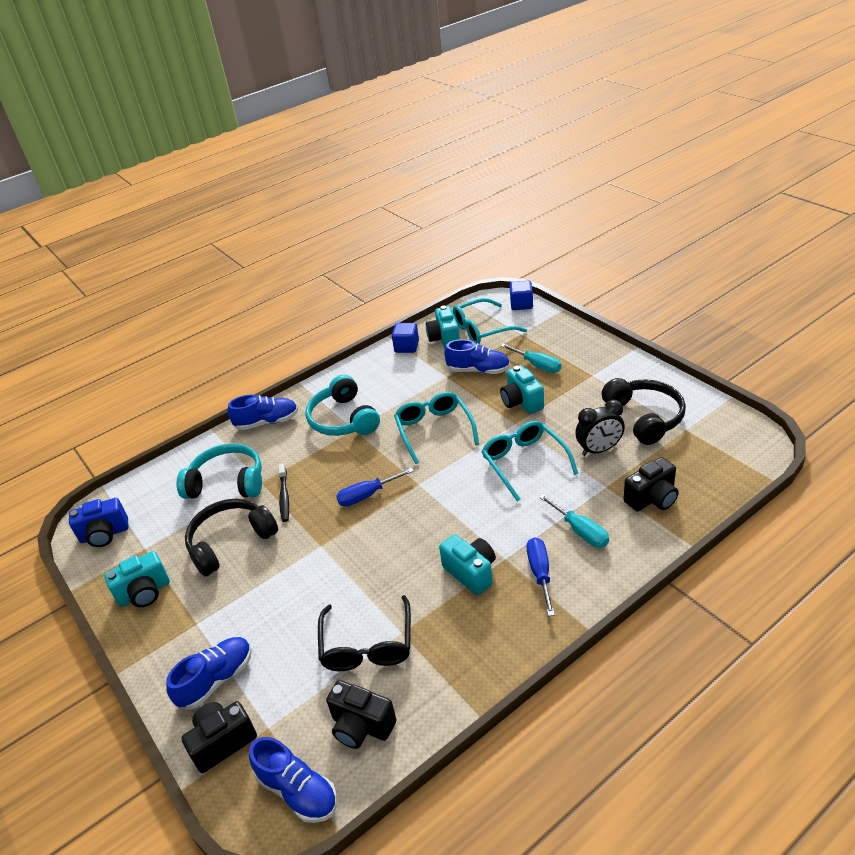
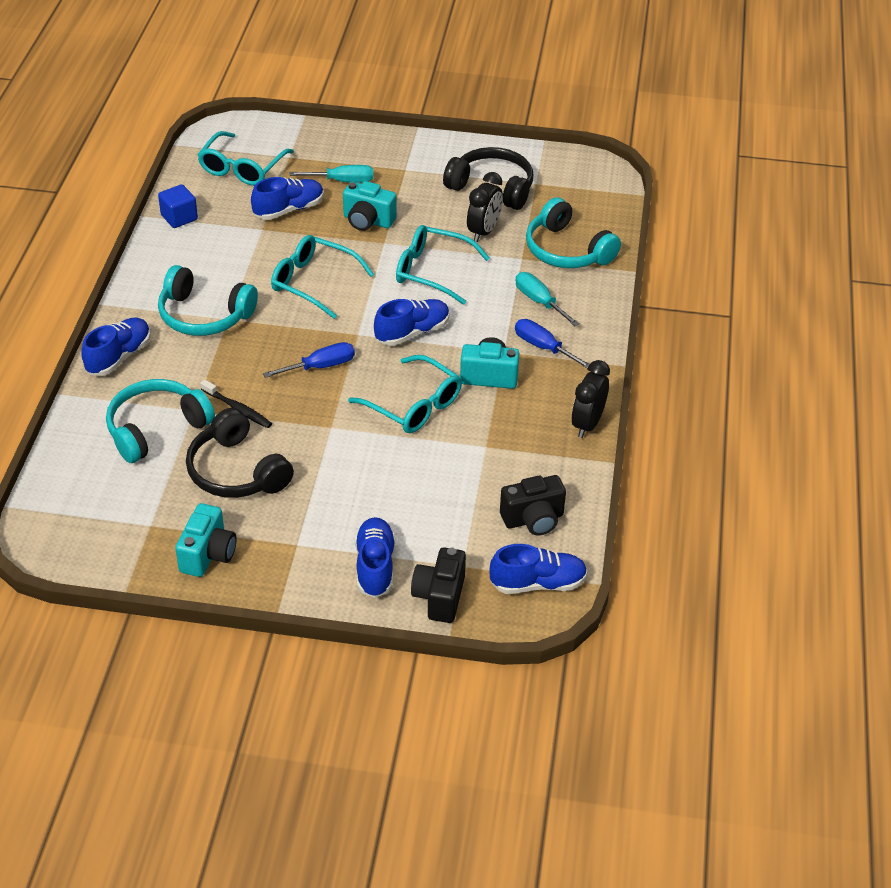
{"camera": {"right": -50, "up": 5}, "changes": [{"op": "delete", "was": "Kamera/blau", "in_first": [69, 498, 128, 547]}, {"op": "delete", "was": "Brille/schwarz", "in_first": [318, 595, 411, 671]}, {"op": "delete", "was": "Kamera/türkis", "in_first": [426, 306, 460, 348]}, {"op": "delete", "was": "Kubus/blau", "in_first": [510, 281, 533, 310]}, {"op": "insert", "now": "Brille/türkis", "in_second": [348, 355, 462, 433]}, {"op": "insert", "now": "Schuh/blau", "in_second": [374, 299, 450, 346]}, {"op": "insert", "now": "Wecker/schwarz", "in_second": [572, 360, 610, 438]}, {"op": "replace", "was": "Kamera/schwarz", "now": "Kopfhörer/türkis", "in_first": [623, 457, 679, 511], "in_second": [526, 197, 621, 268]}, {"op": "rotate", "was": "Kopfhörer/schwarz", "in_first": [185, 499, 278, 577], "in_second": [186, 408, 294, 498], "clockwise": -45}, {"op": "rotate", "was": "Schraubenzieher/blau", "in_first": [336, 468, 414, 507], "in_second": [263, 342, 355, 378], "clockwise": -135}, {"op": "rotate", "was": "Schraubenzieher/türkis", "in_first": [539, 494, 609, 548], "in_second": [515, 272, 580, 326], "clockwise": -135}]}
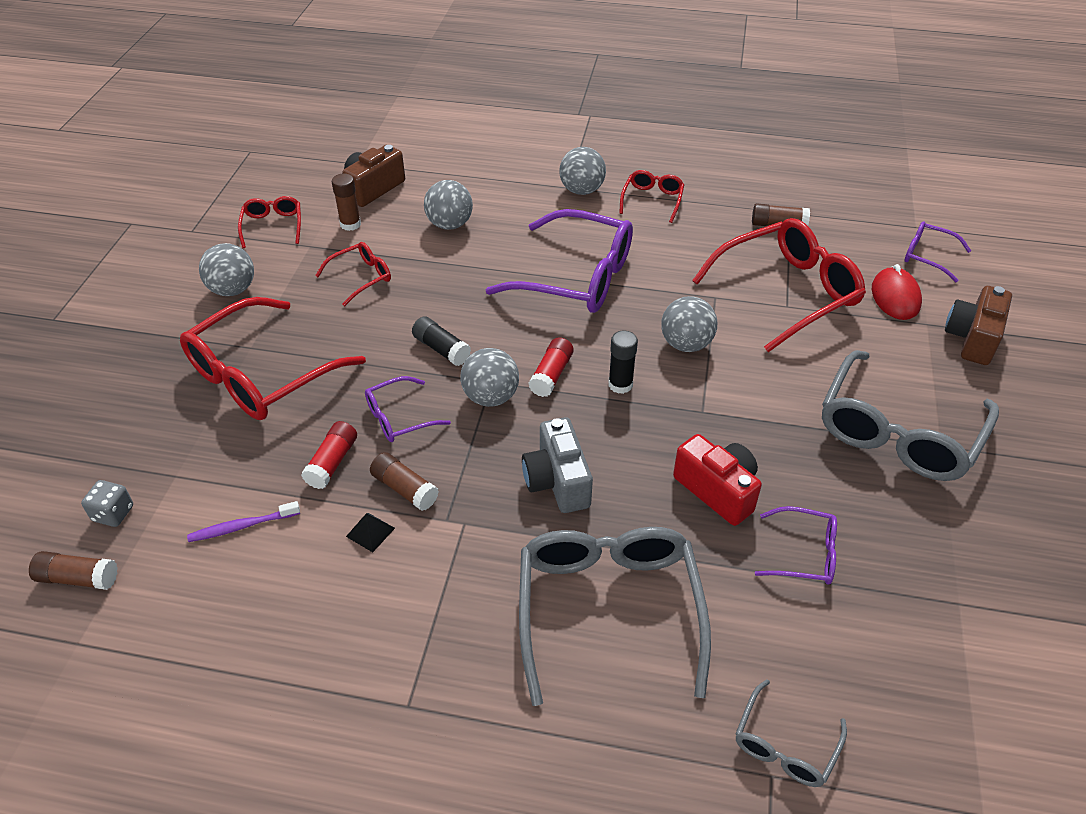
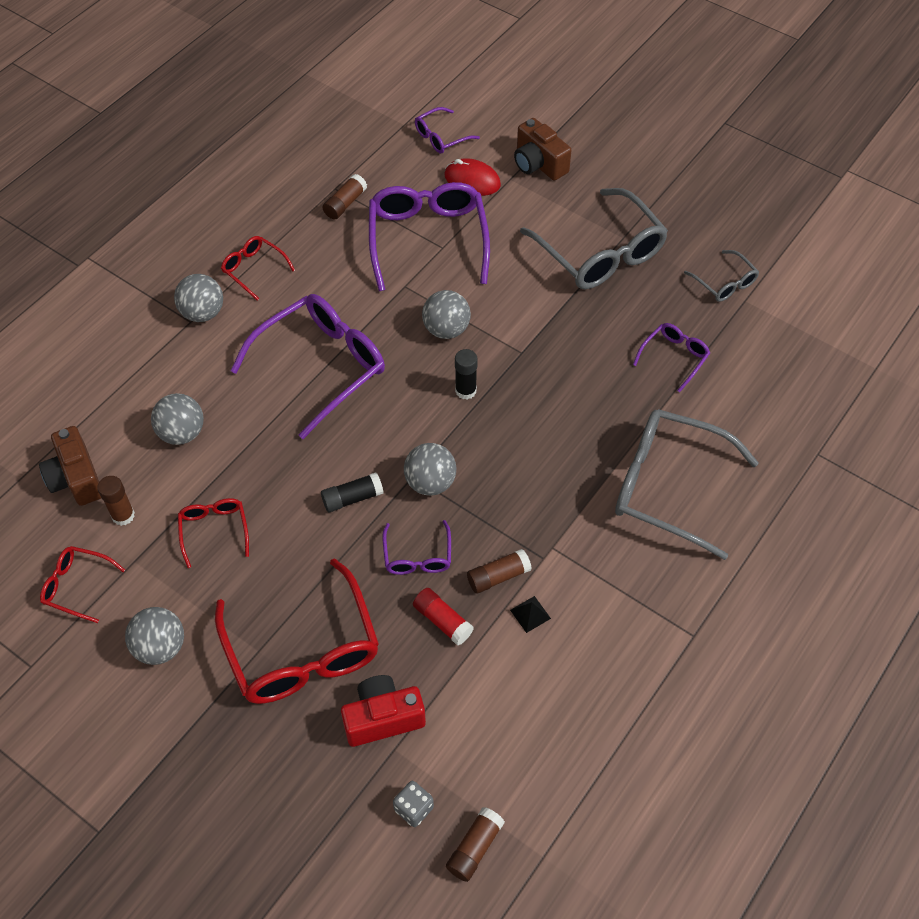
{"camera": {"right": -65, "up": 10}, "changes": [{"op": "delete", "was": "Zahnbürste/lila", "in_first": [187, 501, 300, 542]}, {"op": "delete", "was": "Kamera/grau", "in_first": [522, 417, 593, 513]}, {"op": "delete", "was": "Klebestift/rot", "in_first": [528, 337, 574, 397]}, {"op": "move", "was": "Kamera/rot", "in_first": [673, 434, 762, 526], "in_second": [341, 675, 426, 747]}, {"op": "move", "was": "Brille/grau", "in_first": [736, 679, 847, 787], "in_second": [684, 250, 759, 302]}, {"op": "recolor", "was": "Brille/rot", "now": "Brille/lila", "in_first": [692, 218, 866, 352], "in_second": [369, 182, 490, 291]}]}
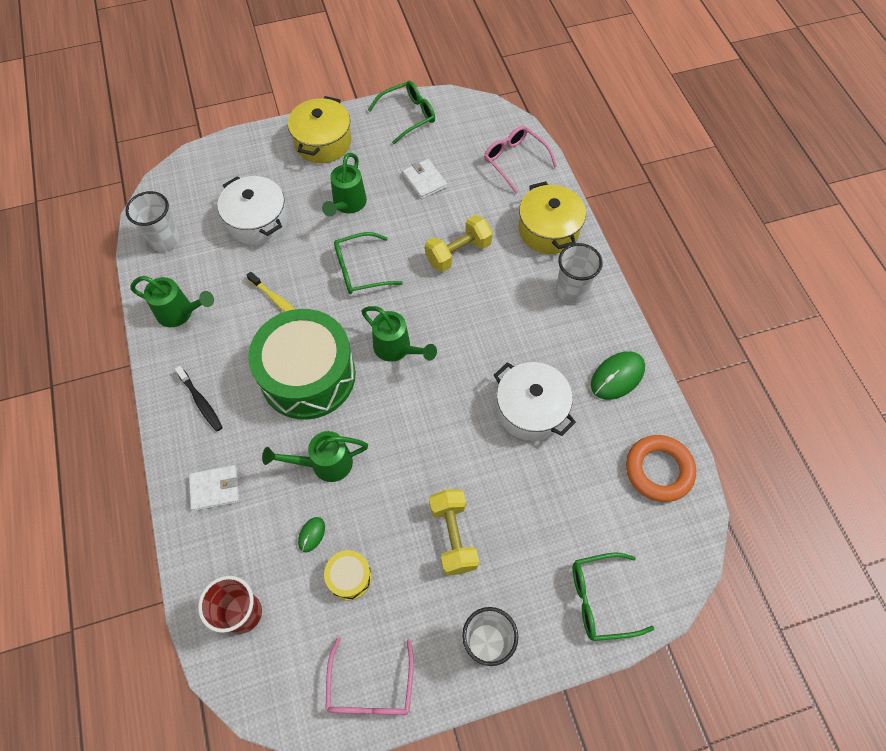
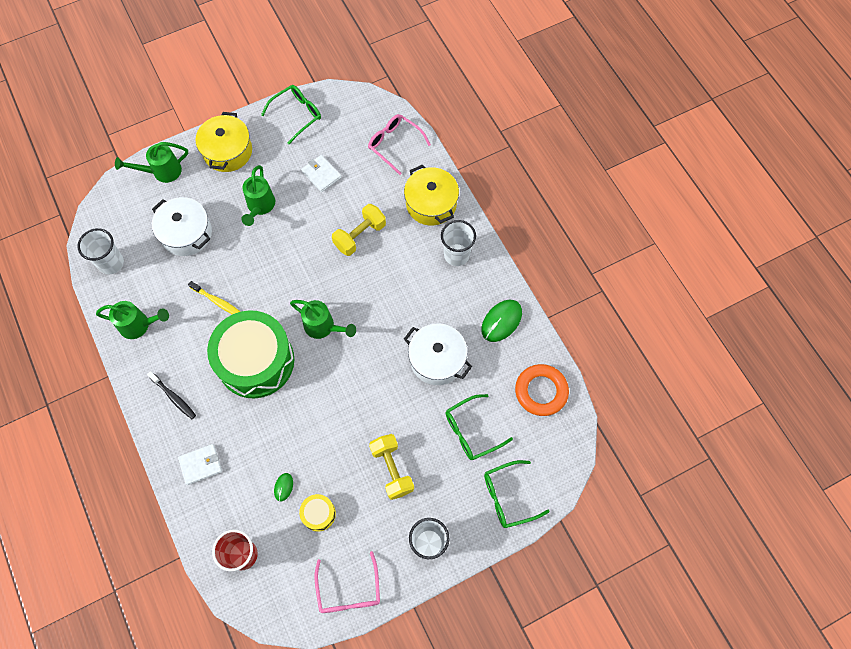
{"camera": {"right": -10, "up": 5}, "changes": [{"op": "move", "was": "Gießkanne/grün", "in_first": [262, 431, 368, 482], "in_second": [115, 142, 188, 183]}, {"op": "move", "was": "Brille/grün", "in_first": [334, 232, 403, 294], "in_second": [445, 394, 513, 460]}]}
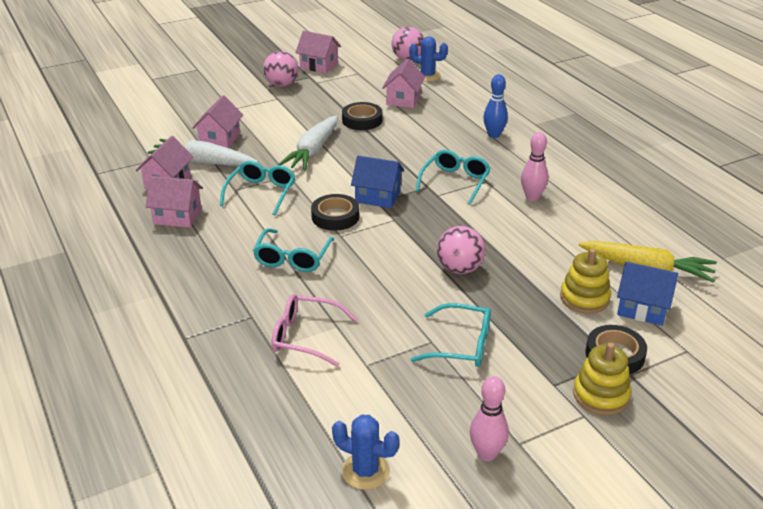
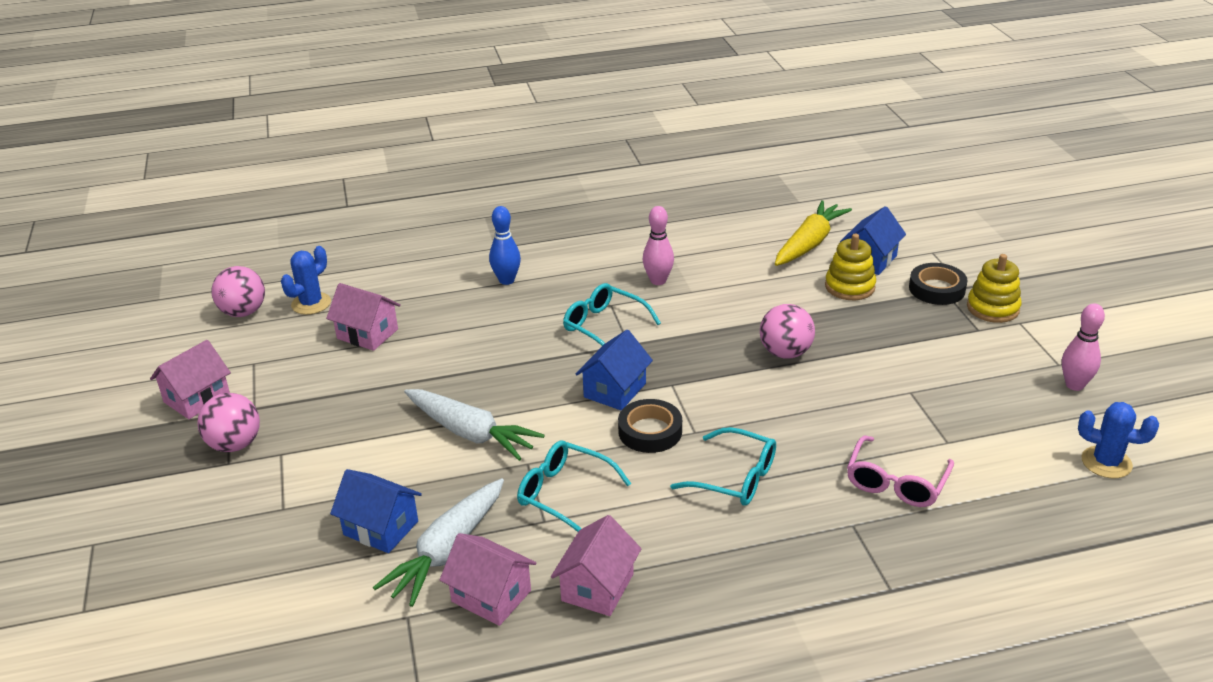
{"camera": {"right": -75, "up": 0}, "changes": [{"op": "delete", "was": "Klebeband/schwarz", "in_first": [342, 102, 383, 130]}, {"op": "delete", "was": "Brille/türkis", "in_first": [410, 303, 491, 367]}, {"op": "recolor", "was": "Haus/rosa", "now": "Haus/blau", "in_first": [192, 95, 243, 148], "in_second": [330, 469, 422, 553]}, {"op": "rotate", "was": "Kaktus/blau", "in_first": [332, 415, 400, 490], "in_second": [1078, 402, 1159, 478], "clockwise": 75}]}
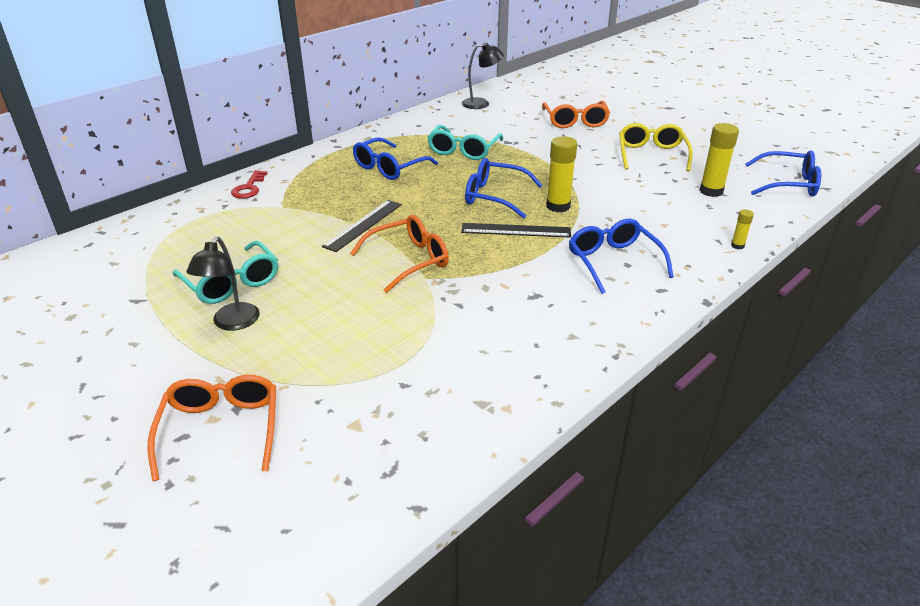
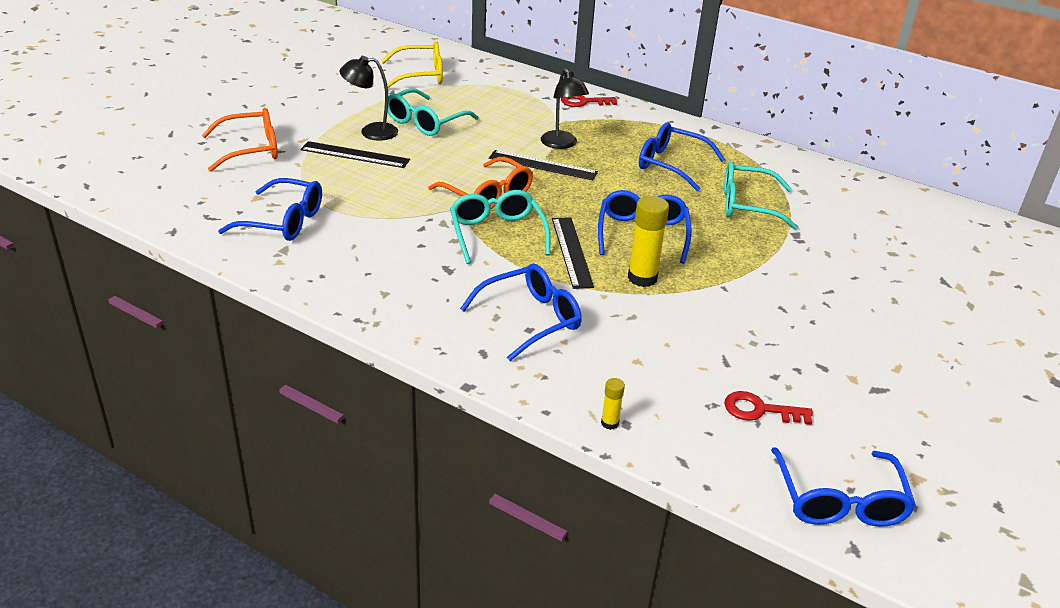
{"camera": {"right": 75, "up": 0}, "changes": [{"op": "delete", "was": "Brille/orange", "in_first": [542, 101, 610, 128]}, {"op": "insert", "now": "Brille/blau", "in_second": [218, 178, 322, 241]}, {"op": "insert", "now": "Lineal/schwarz", "in_second": [301, 141, 410, 168]}, {"op": "insert", "now": "Brille/türkis", "in_second": [450, 190, 550, 264]}, {"op": "move", "was": "Lampe/schwarz", "in_first": [462, 42, 504, 109], "in_second": [541, 68, 589, 149]}, {"op": "move", "was": "Brille/gelb", "in_first": [619, 123, 693, 172], "in_second": [381, 41, 443, 88]}, {"op": "replace", "was": "Klebestift/gelb", "now": "Schlüssel/rot", "in_first": [700, 123, 739, 197], "in_second": [724, 391, 813, 425]}]}
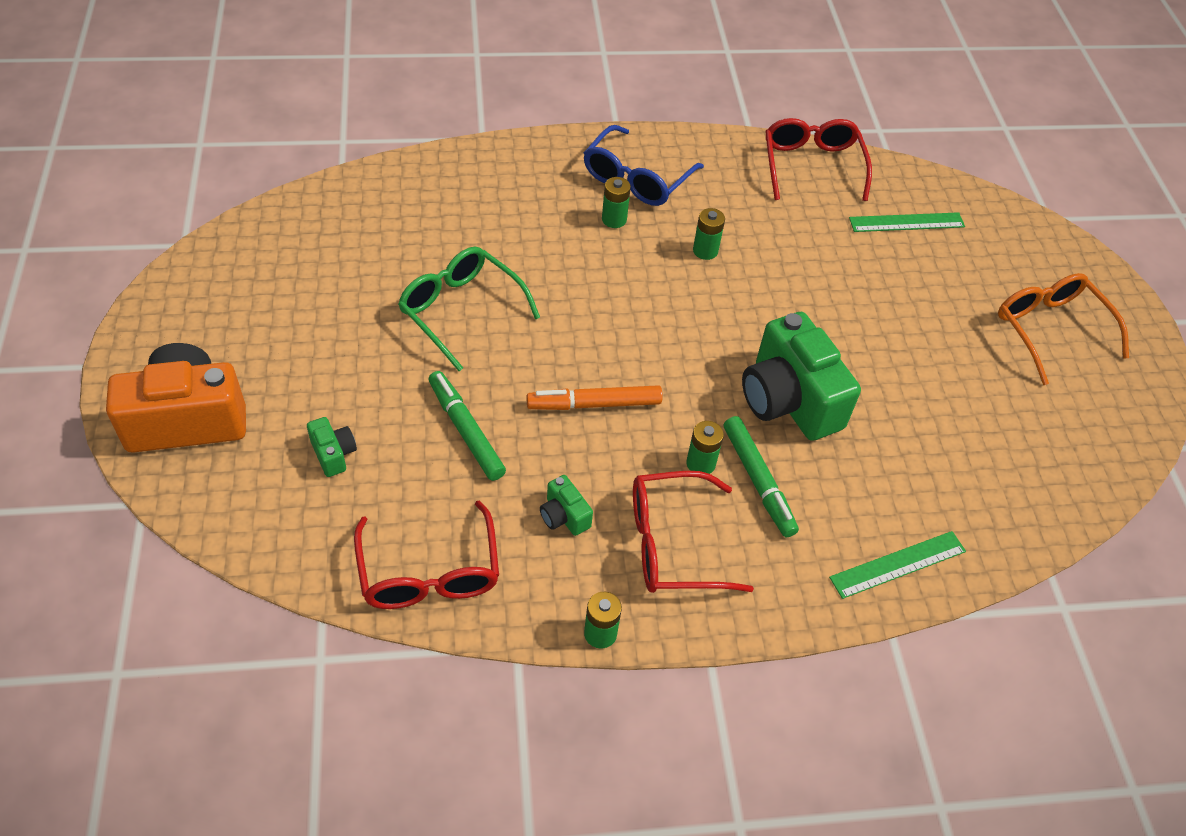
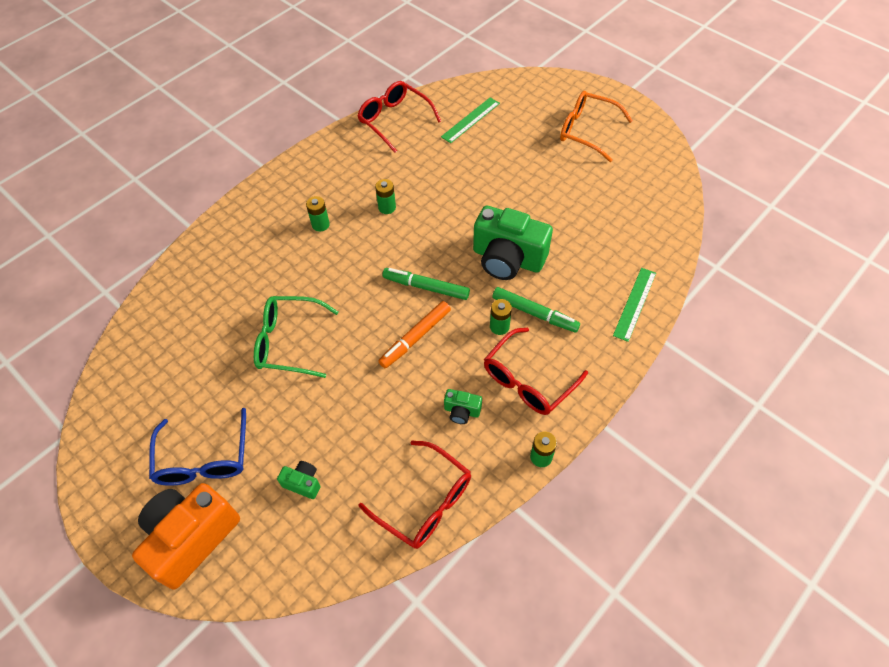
{"camera": {"right": -35, "up": 5}, "changes": [{"op": "move", "was": "Filzstift/grün", "in_first": [428, 371, 506, 481], "in_second": [383, 268, 470, 300]}, {"op": "move", "was": "Brille/blau", "in_first": [584, 125, 704, 206], "in_second": [149, 408, 246, 486]}]}
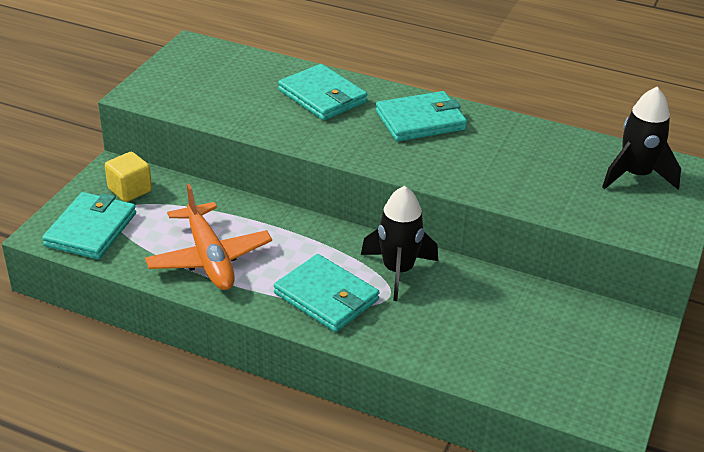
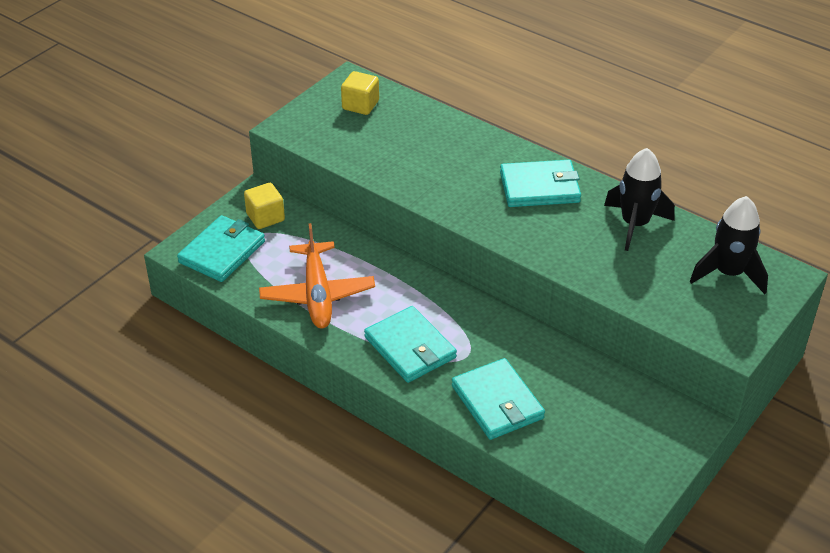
{"camera": {"right": 15, "up": 5}, "changes": [{"op": "insert", "now": "Kubus/gelb", "in_second": [341, 71, 379, 115]}, {"op": "move", "was": "Geldbörse/türkis", "in_first": [278, 64, 367, 120], "in_second": [452, 358, 545, 440]}, {"op": "move", "was": "Rakete/schwarz", "in_first": [361, 186, 438, 301], "in_second": [604, 148, 675, 251]}]}
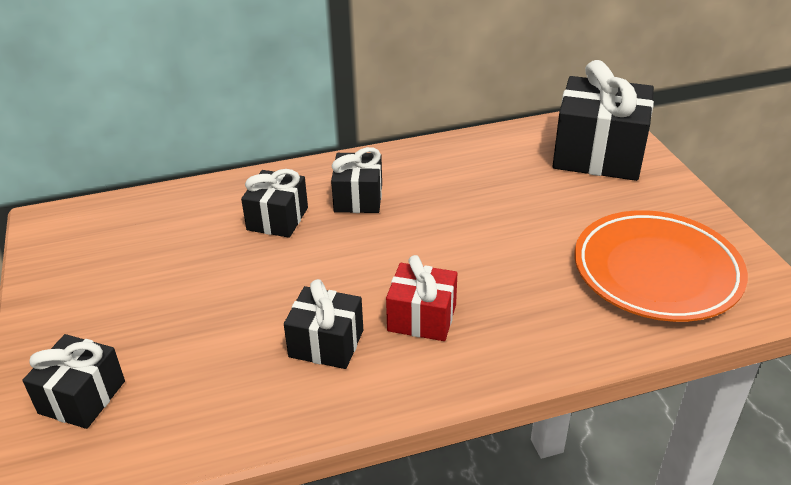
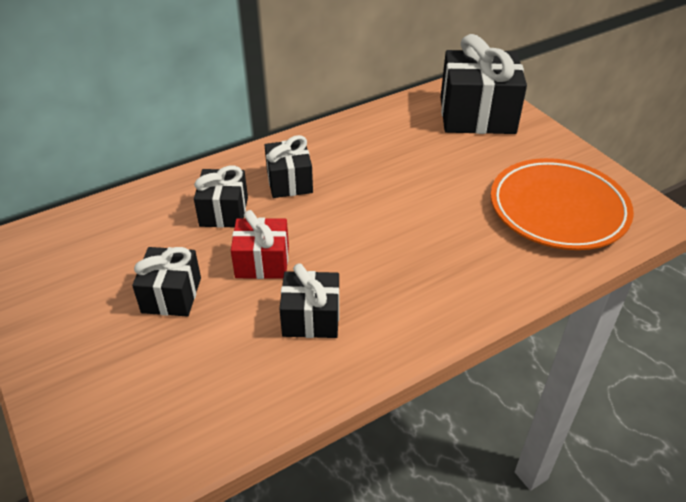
{"camera": {"right": -15, "up": 5}, "changes": [{"op": "move", "was": "Geschenk/schwarz", "in_first": [23, 334, 125, 429], "in_second": [132, 247, 201, 317]}, {"op": "move", "was": "Geschenk/rot", "in_first": [386, 255, 457, 341], "in_second": [231, 210, 289, 279]}]}
